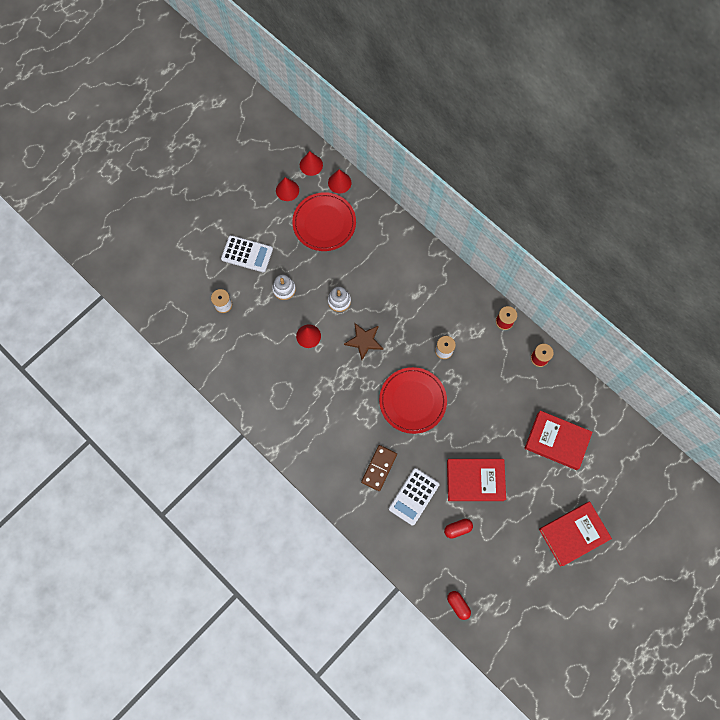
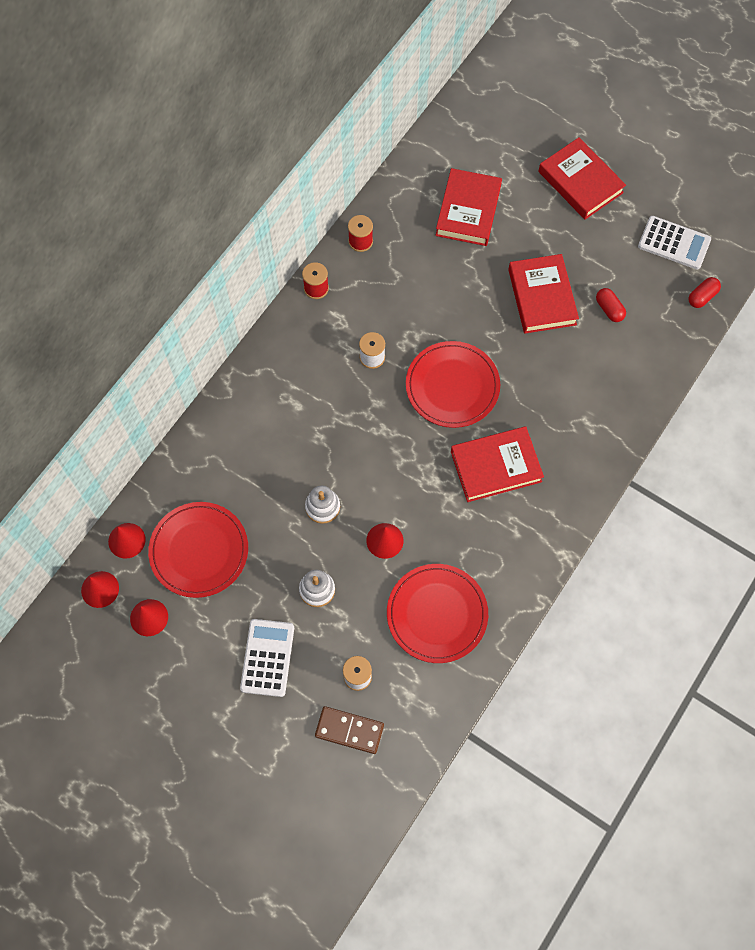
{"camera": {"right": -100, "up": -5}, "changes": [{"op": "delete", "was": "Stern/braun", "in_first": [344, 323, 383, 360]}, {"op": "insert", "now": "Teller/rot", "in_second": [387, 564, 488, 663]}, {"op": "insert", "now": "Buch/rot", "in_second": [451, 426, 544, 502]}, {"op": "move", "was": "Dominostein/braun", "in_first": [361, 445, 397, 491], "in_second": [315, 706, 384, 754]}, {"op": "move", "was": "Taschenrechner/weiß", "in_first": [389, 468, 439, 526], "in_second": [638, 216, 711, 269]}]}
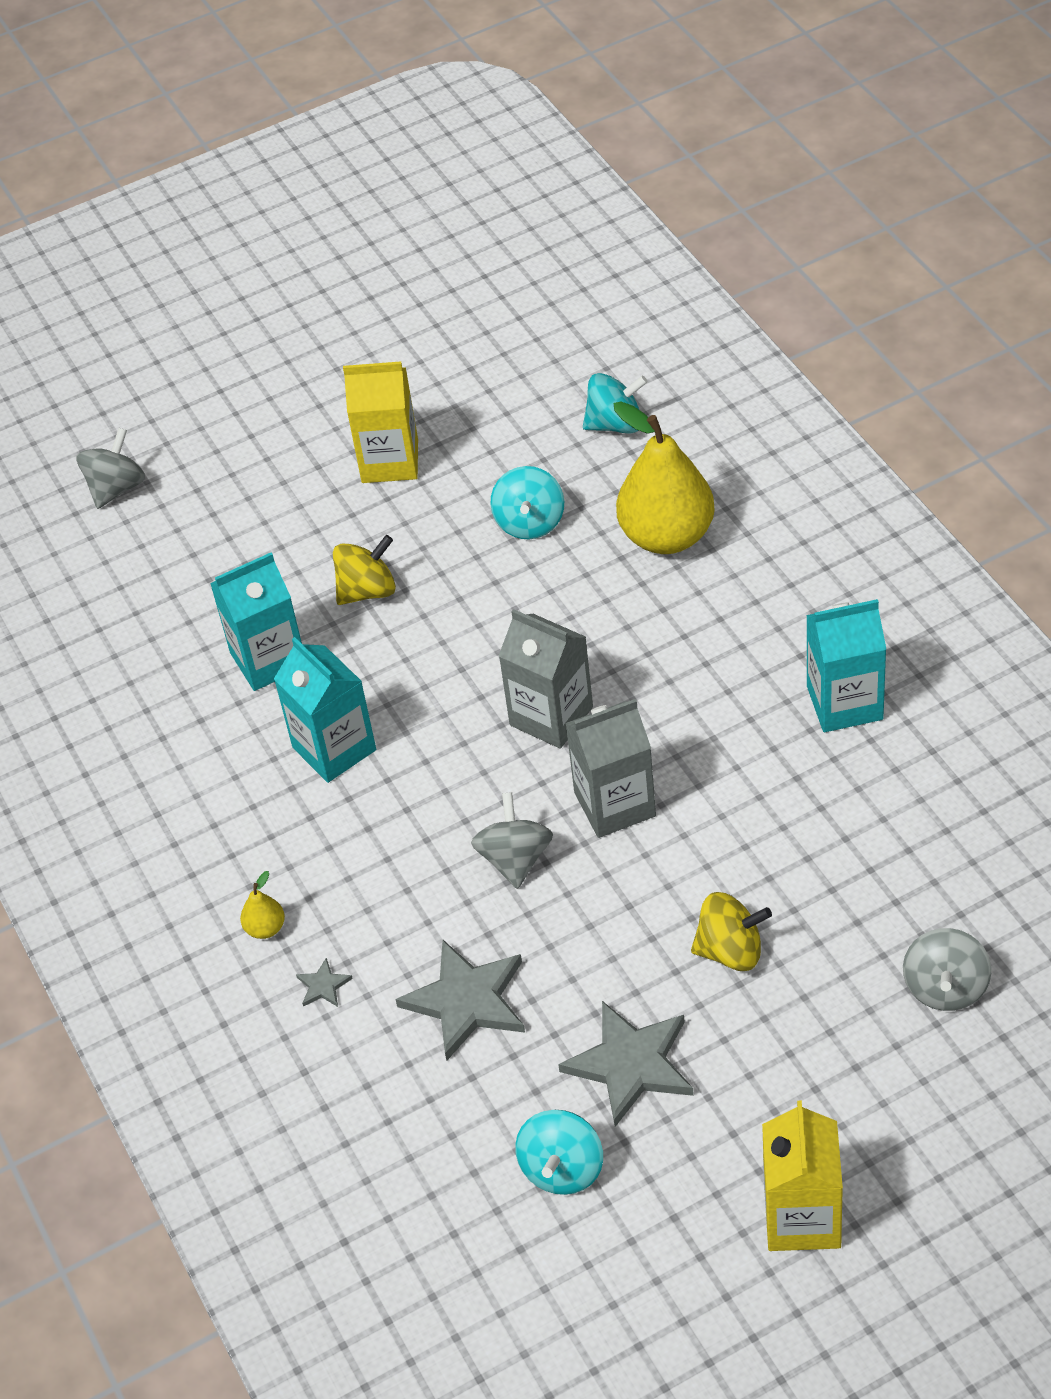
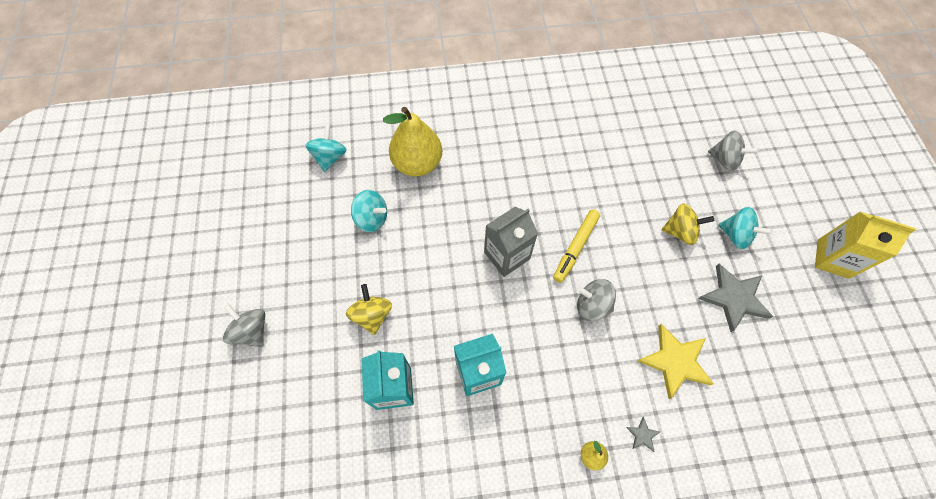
{"camera": {"right": -75, "up": 15}, "changes": [{"op": "delete", "was": "Getränkekarton/gelb", "in_first": [343, 361, 418, 483]}, {"op": "delete", "was": "Getränkekarton/türkis", "in_first": [806, 599, 886, 732]}, {"op": "move", "was": "Kreisel/grau", "in_first": [76, 428, 145, 509], "in_second": [223, 304, 265, 347]}, {"op": "move", "was": "Kreisel/türkis", "in_first": [515, 1110, 603, 1195], "in_second": [719, 207, 772, 249]}, {"op": "replace", "was": "Getränkekarton/grau", "now": "Filzstift/gelb", "in_first": [565, 699, 656, 838], "in_second": [553, 209, 600, 283]}, {"op": "recolor", "was": "Stern/grau", "now": "Stern/gelb", "in_first": [395, 940, 525, 1060], "in_second": [638, 324, 714, 399]}, {"op": "rotate", "was": "Kreisel/gelb", "in_first": [691, 892, 772, 971], "in_second": [661, 203, 714, 245], "clockwise": 75}]}
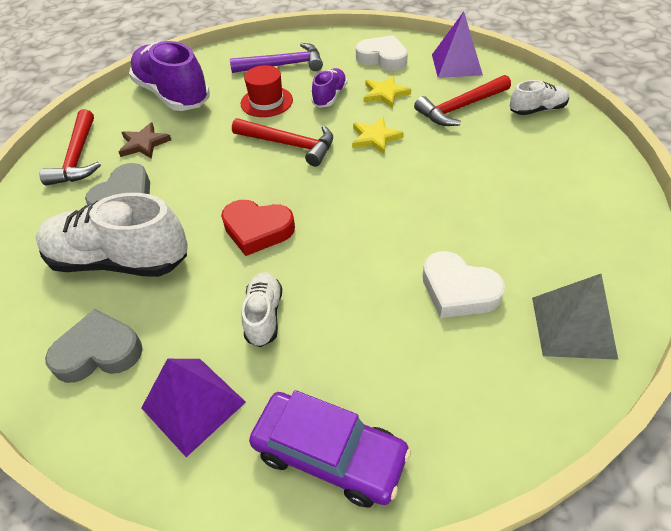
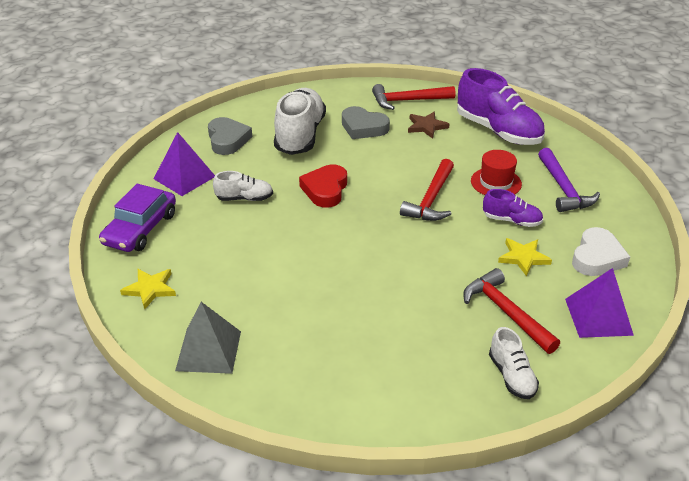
{"camera": {"right": 85, "up": -10}, "changes": [{"op": "delete", "was": "Herz/weiß", "in_first": [422, 251, 505, 318]}, {"op": "move", "was": "Stern/gelb", "in_first": [352, 117, 404, 154], "in_second": [120, 269, 176, 310]}, {"op": "rotate", "was": "Schuh/lila", "in_first": [129, 41, 210, 111], "in_second": [457, 68, 545, 145], "clockwise": 90}]}
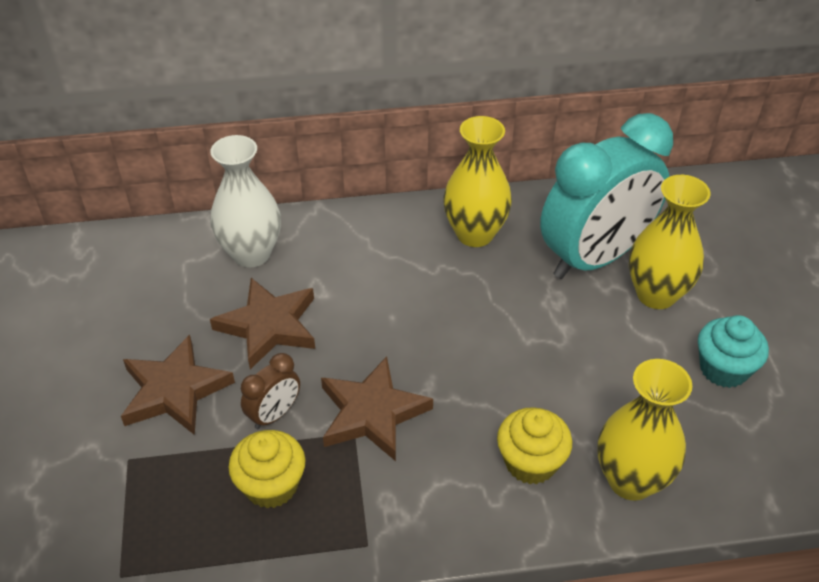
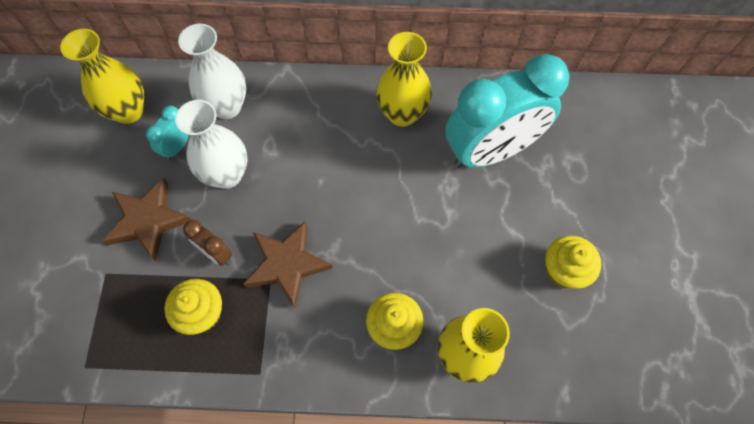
{"camera": {"right": 10, "up": 20}, "changes": [{"op": "insert", "now": "Wecker/türkis", "in_second": [146, 105, 189, 160]}, {"op": "move", "was": "Vase/gelb", "in_first": [629, 175, 710, 309], "in_second": [60, 29, 144, 124]}, {"op": "replace", "was": "Stern/braun", "now": "Vase/weiß", "in_first": [210, 278, 315, 369], "in_second": [175, 100, 248, 189]}, {"op": "recolor", "was": "Muffin/türkis", "now": "Muffin/gelb", "in_first": [698, 315, 769, 388], "in_second": [545, 236, 601, 289]}, {"op": "rotate", "was": "Wecker/braun", "in_first": [241, 353, 300, 429], "in_second": [183, 220, 232, 266], "clockwise": 75}]}
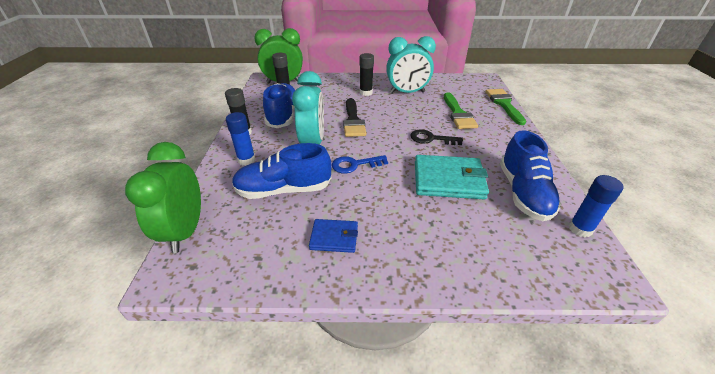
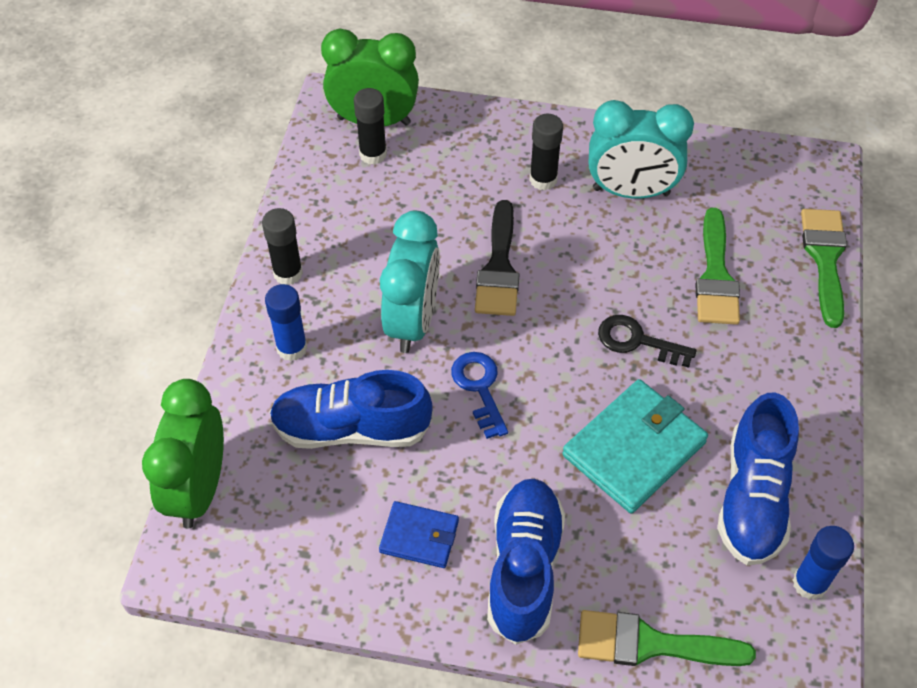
{"camera": {"right": 10, "up": 15}, "changes": [{"op": "insert", "now": "Pinsel/grün", "in_second": [578, 610, 756, 666]}, {"op": "move", "was": "Schuh/blau", "in_first": [263, 83, 295, 128], "in_second": [487, 479, 565, 645]}, {"op": "rotate", "was": "Schlüssel/blau", "in_first": [332, 155, 388, 174], "in_second": [451, 352, 508, 439], "clockwise": 75}, {"op": "rotate", "was": "Geldbörse/türkis", "in_first": [415, 155, 489, 199], "in_second": [562, 379, 708, 513], "clockwise": -60}]}
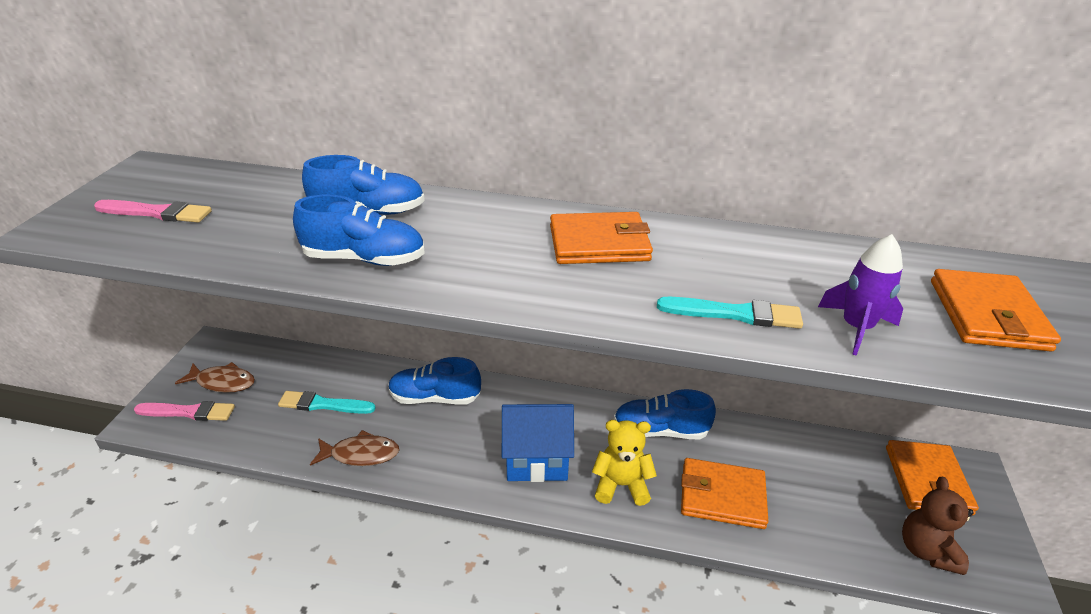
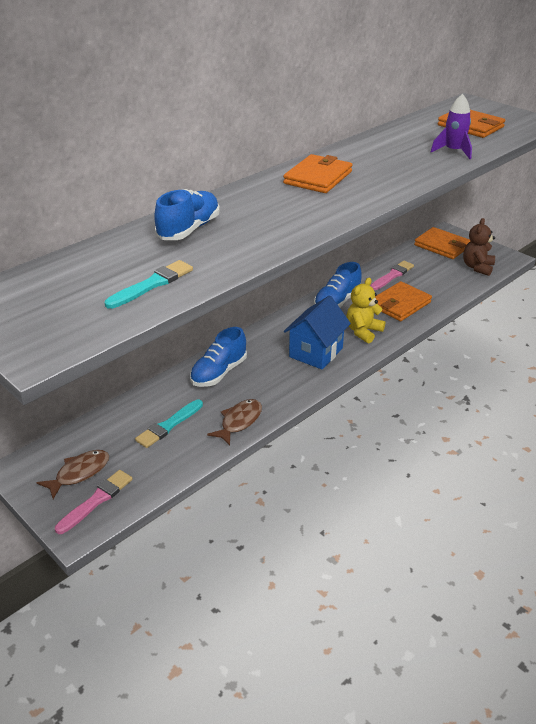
{"camera": {"right": -55, "up": 0}, "changes": [{"op": "delete", "was": "Schuh/blau", "in_first": [293, 195, 425, 266]}, {"op": "move", "was": "Pinsel/rosa", "in_first": [94, 200, 212, 222], "in_second": [370, 261, 414, 290]}, {"op": "move", "was": "Pinsel/türkis", "in_first": [657, 297, 803, 329], "in_second": [105, 260, 193, 309]}, {"op": "rotate", "was": "Teddybär/braun", "in_first": [902, 477, 974, 575], "in_second": [463, 218, 495, 276], "clockwise": 75}]}
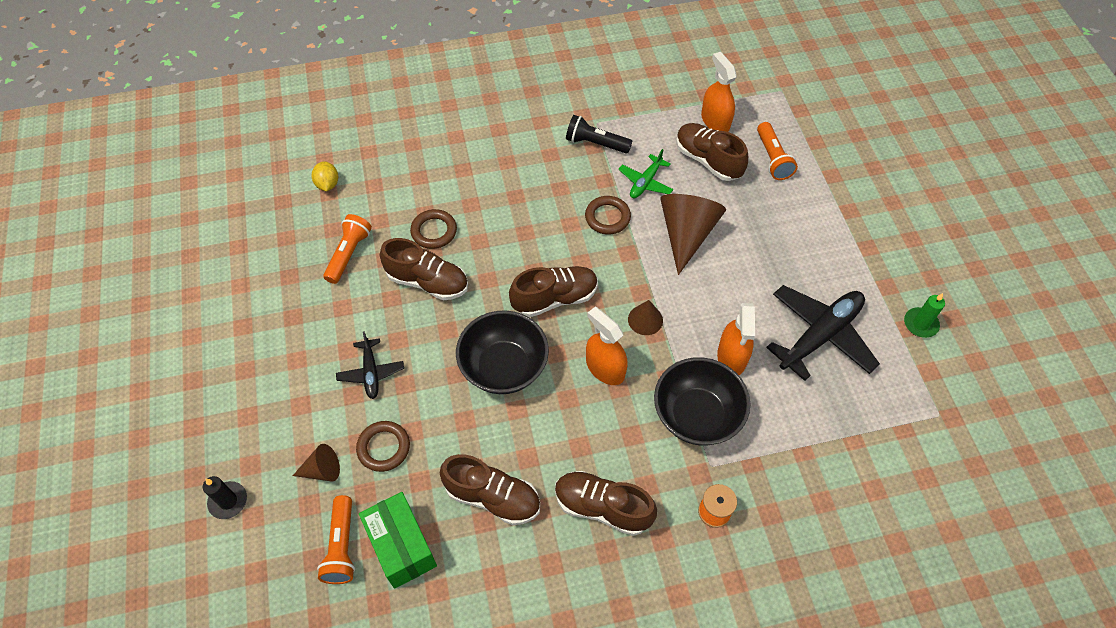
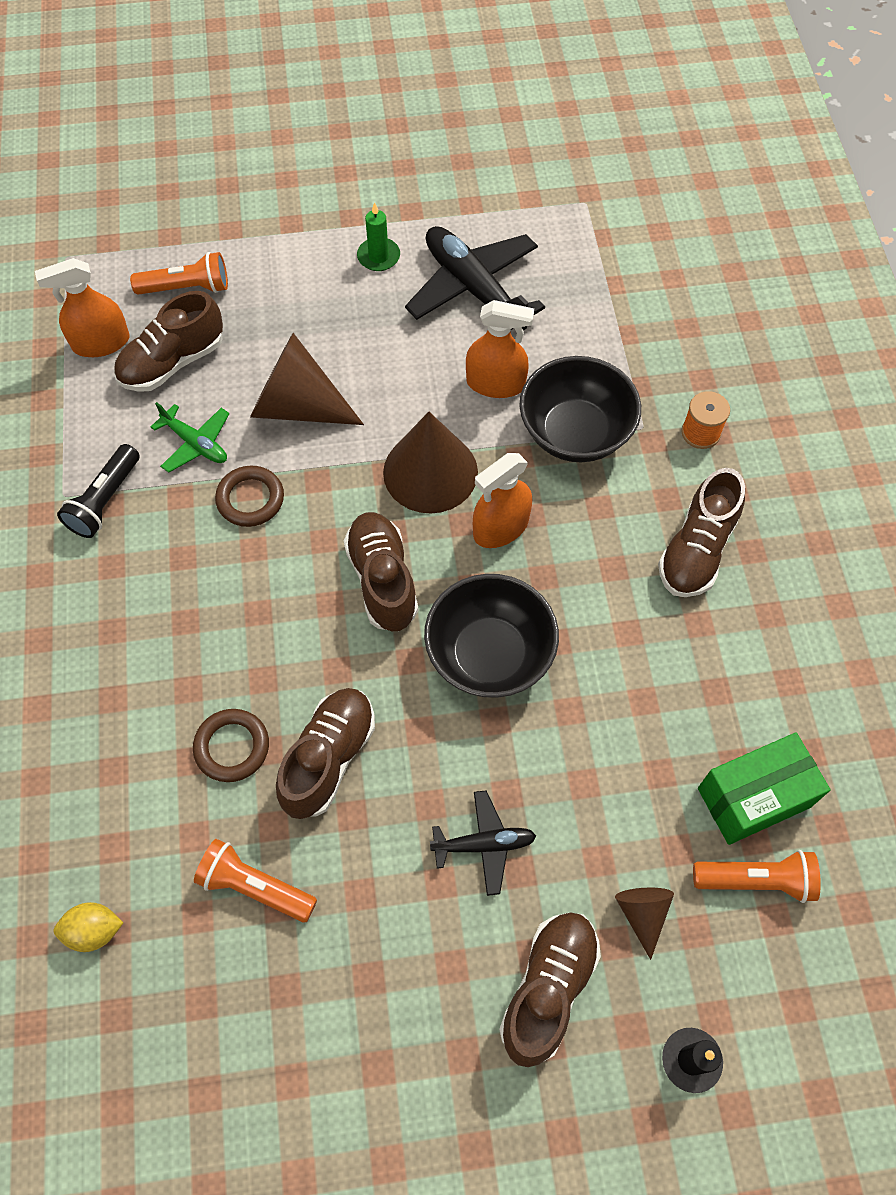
{"camera": {"right": -85, "up": 5}, "changes": [{"op": "delete", "was": "Ring/braun", "in_first": [356, 421, 410, 472]}, {"op": "move", "was": "Schuh/braun", "in_first": [440, 454, 540, 525], "in_second": [499, 913, 601, 1067]}, {"op": "move", "was": "Kerze/grün", "in_first": [904, 293, 945, 338], "in_second": [357, 202, 400, 271]}, {"op": "resize", "was": "Kegel/braun", "in_first": [628, 300, 663, 335], "in_second": [383, 412, 478, 514], "ratio": 1.96}]}
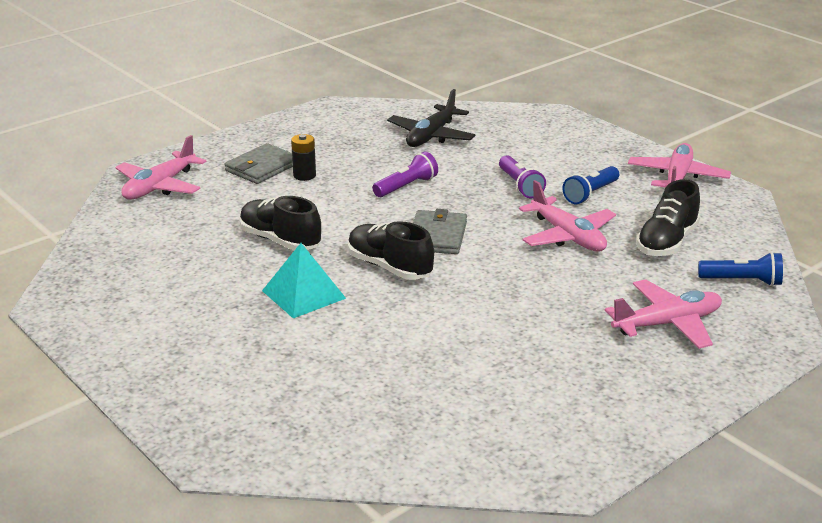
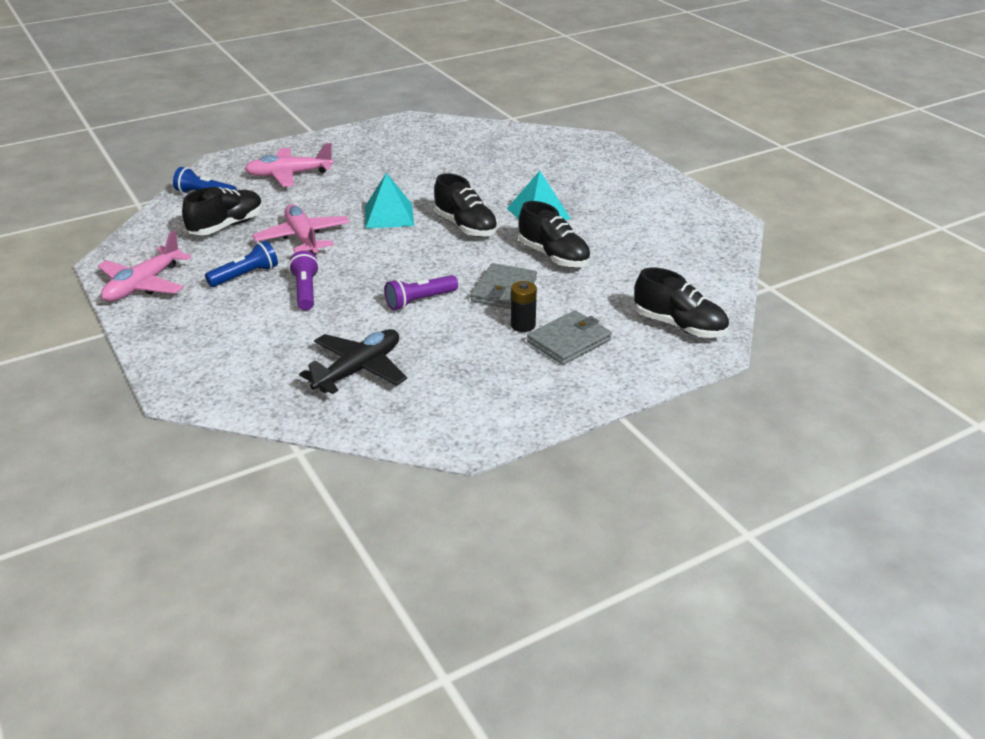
{"camera": {"right": -170, "up": 5}, "changes": [{"op": "insert", "now": "Pyramide/türkis", "in_second": [365, 173, 414, 229]}, {"op": "move", "was": "Geldbörse/grau", "in_first": [413, 209, 467, 254], "in_second": [471, 263, 537, 309]}, {"op": "replace", "was": "Flugzeug/rosa", "now": "Schuh/schwarz", "in_first": [115, 135, 206, 200], "in_second": [634, 268, 729, 338]}]}
